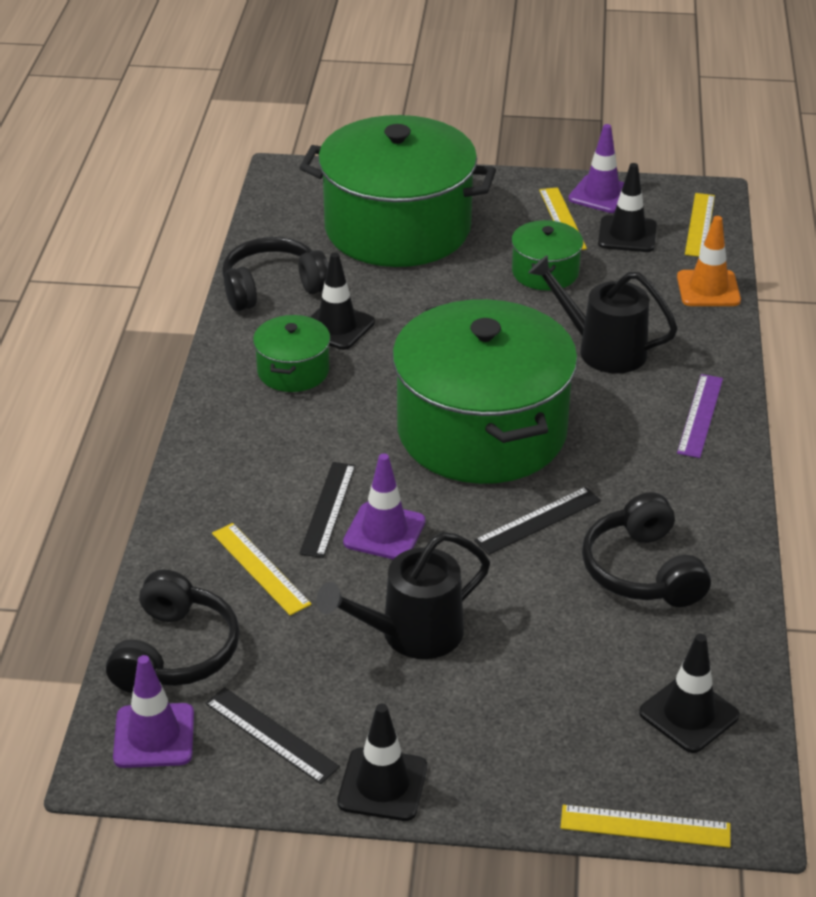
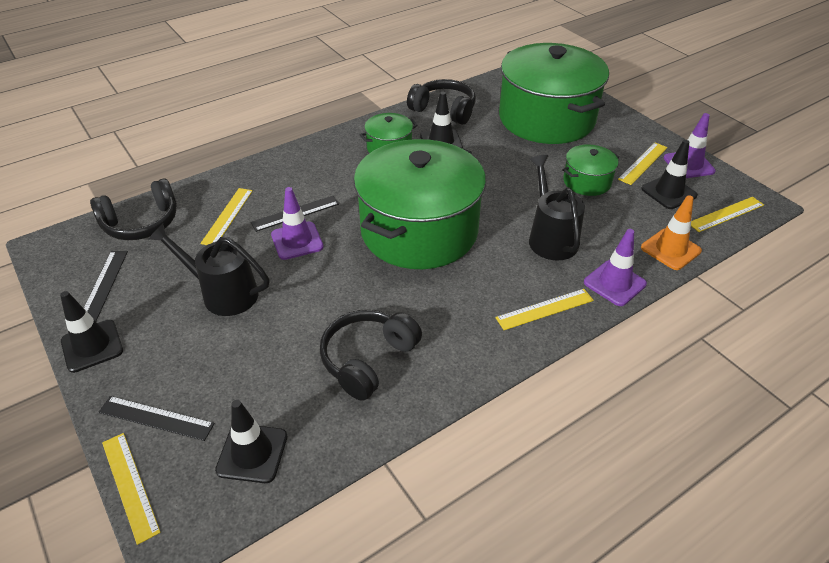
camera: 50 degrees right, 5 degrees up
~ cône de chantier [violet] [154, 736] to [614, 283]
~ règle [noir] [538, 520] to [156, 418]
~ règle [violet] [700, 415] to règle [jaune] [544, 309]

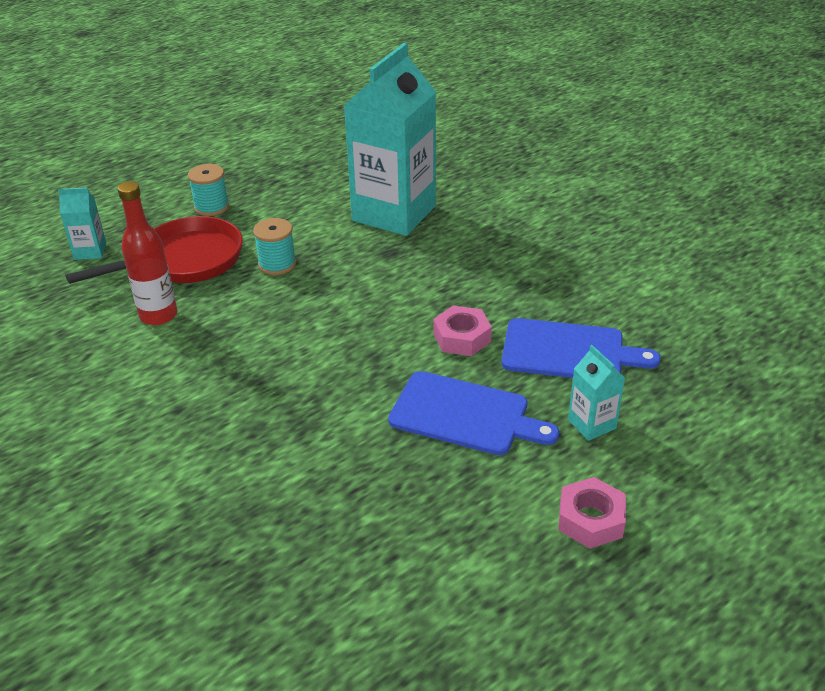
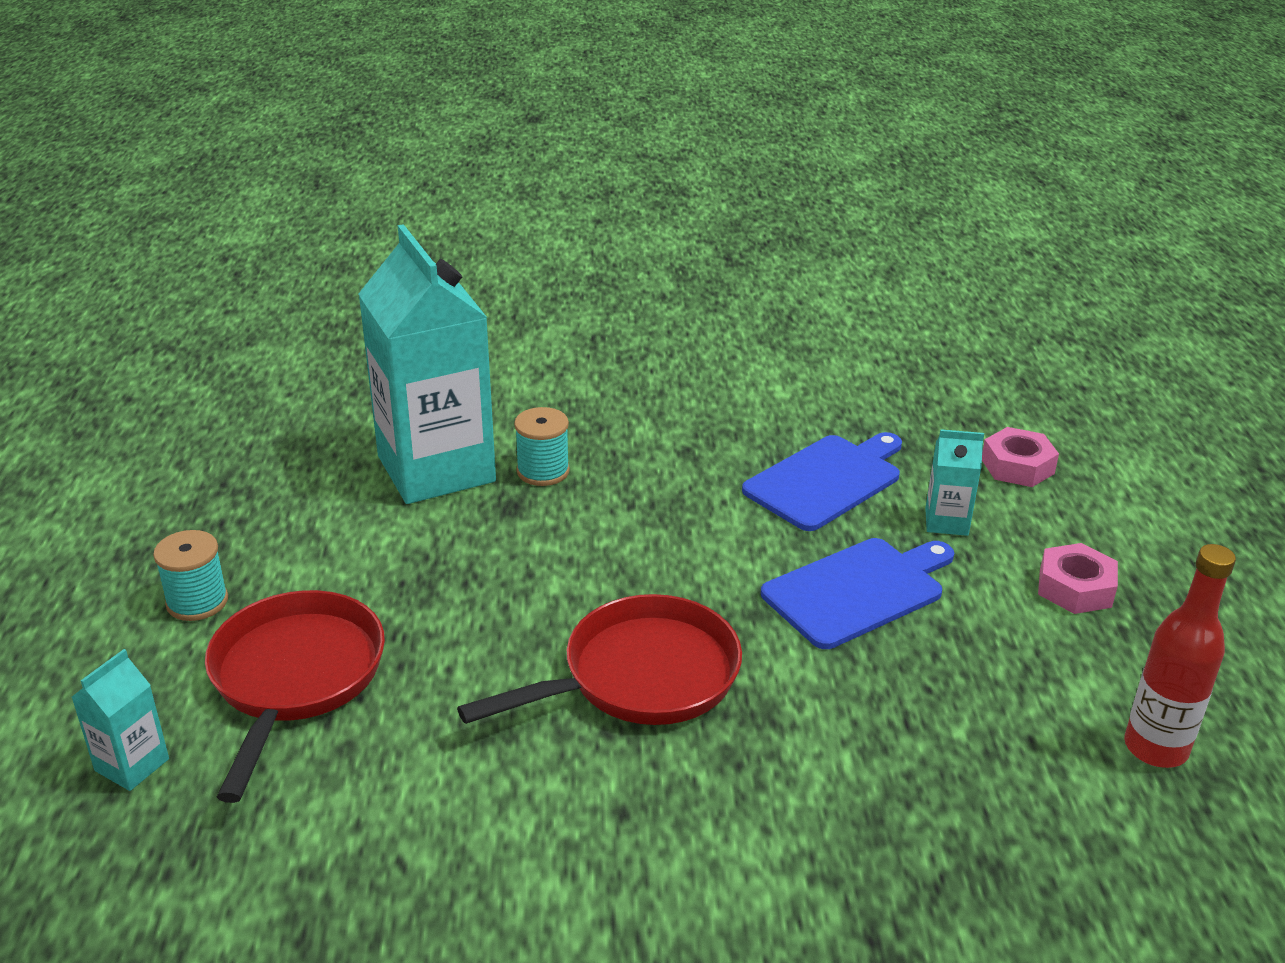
camera: 55 degrees left, 5 degrees down
~ bouteille [rouge] [158, 315] to [1155, 748]
~ bobine [turquoise] [277, 264] to [543, 471]
~ écrou [rose] [462, 337] to [1017, 466]
+ poêle [rouge] [640, 677]

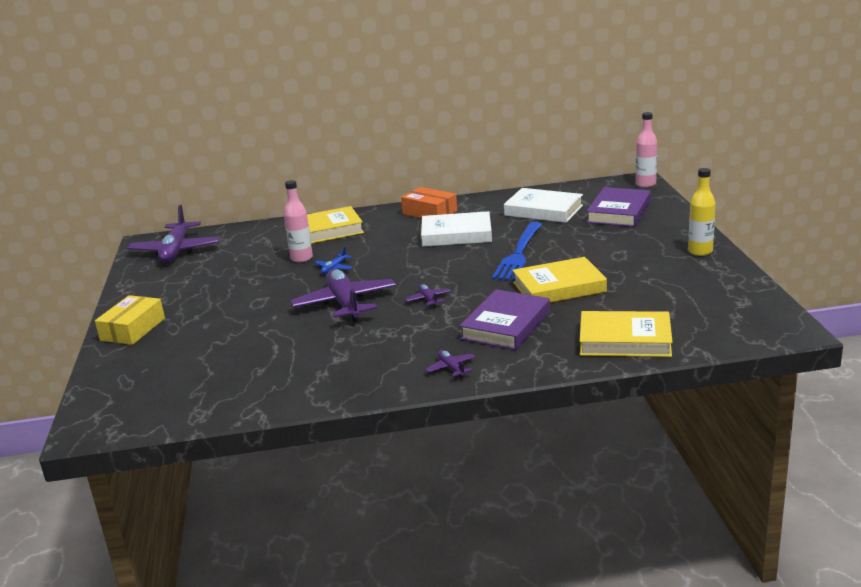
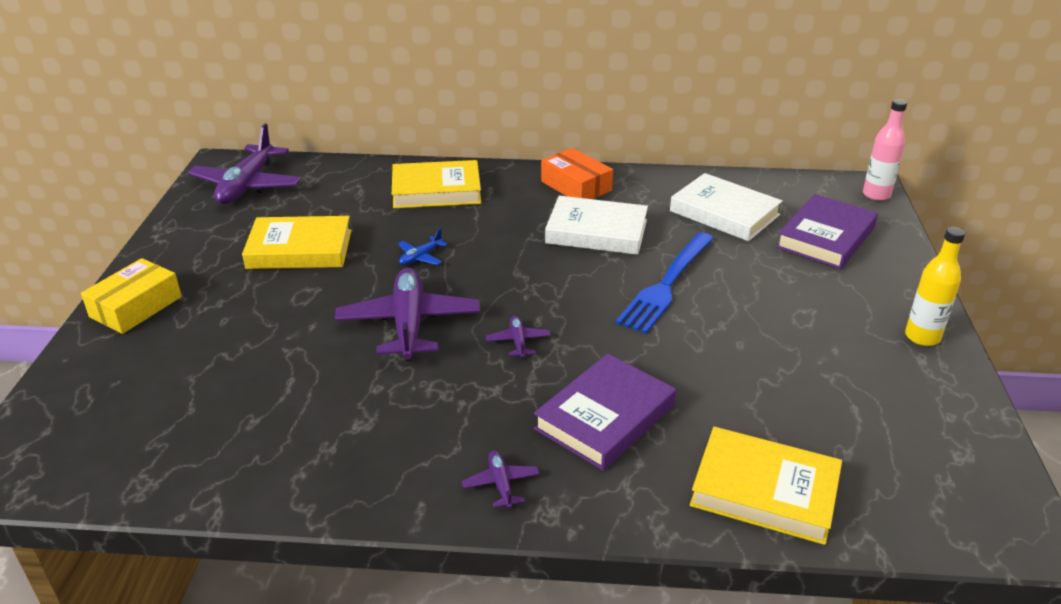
camera: 10 degrees right, 10 degrees up
- bouteille [rose] [301, 258]
~ livre [jaune] [559, 287] to [299, 249]

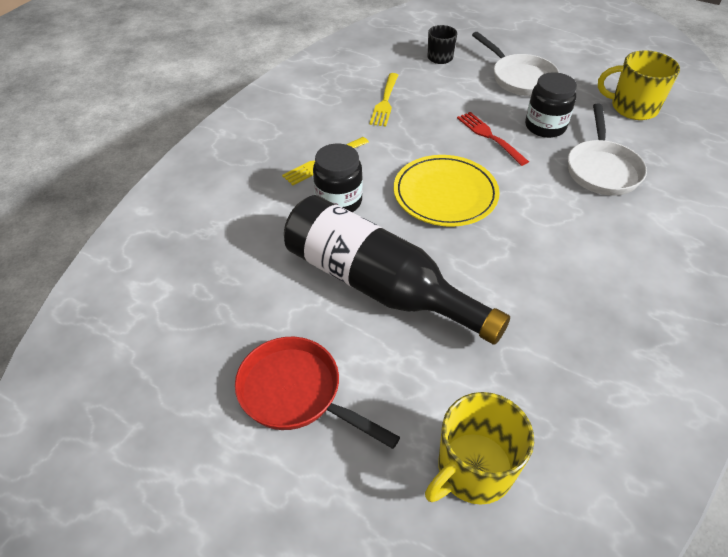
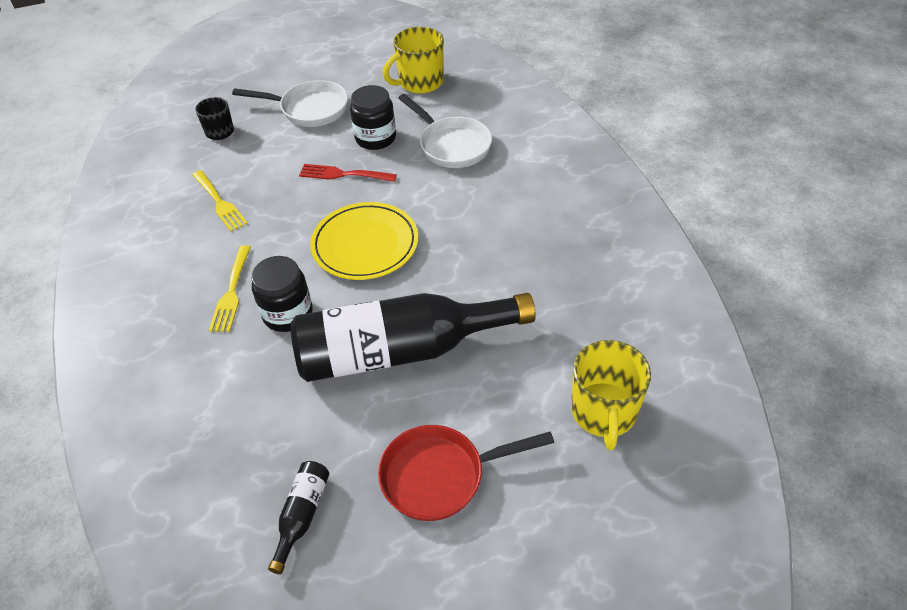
camera: 45 degrees left, 0 degrees up
+ bouteille [noir] [302, 515]

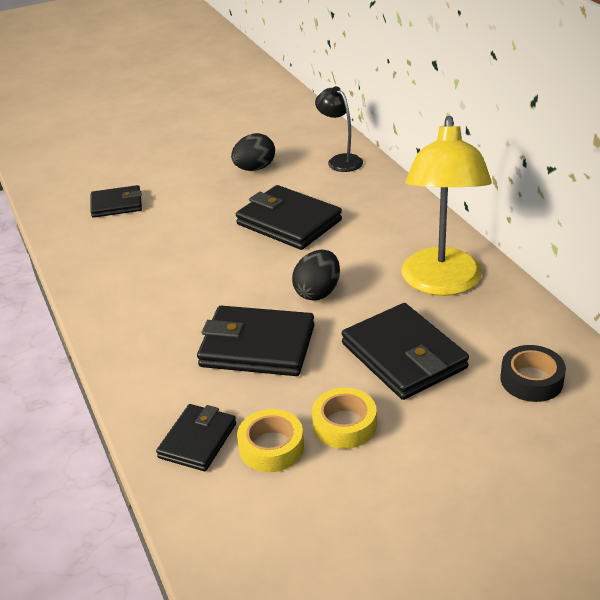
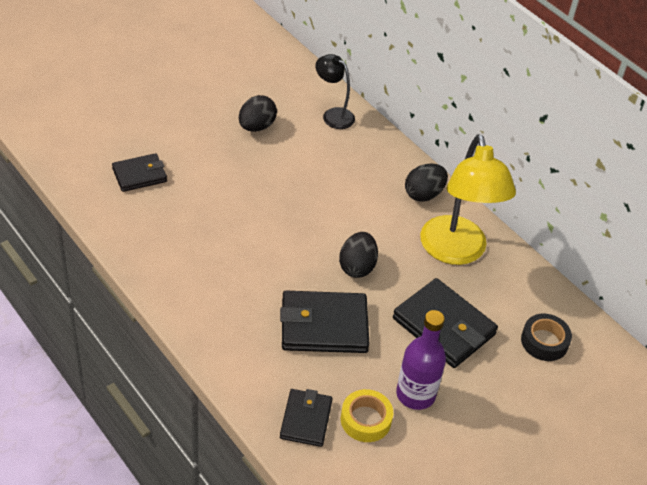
camera: 20 degrees left, 10 degrees up
- portefeuille [noir] [289, 222]
~ ruban adhésif [jaune] [344, 425] to bouteille [violet] [415, 394]
+ œuf [noir] [423, 194]

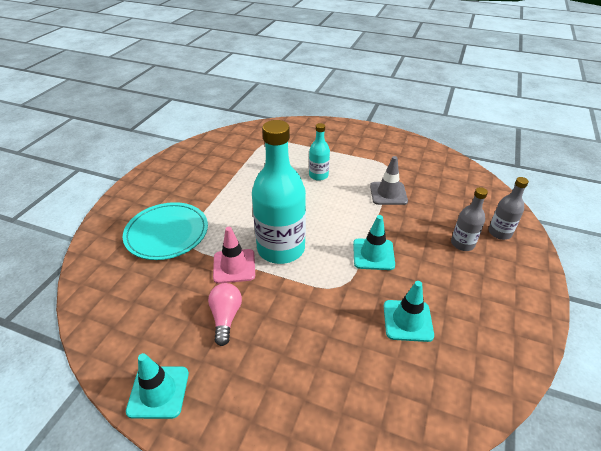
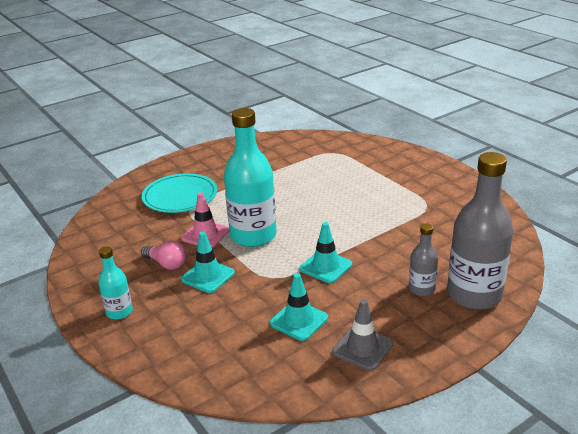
camera: 35 degrees right, 10 degrees down
~ cône de chantier [turquoise] [158, 392] to [208, 276]
~ ampoule [rose] [226, 317] = [167, 264] 90 degrees clockwise
~ bouteille [turquoise] [318, 175] to [119, 312]
~ cône de chantier [gris] [388, 193] to [362, 348]
~ bouteille [gris] [499, 233] = [474, 295] x2.02

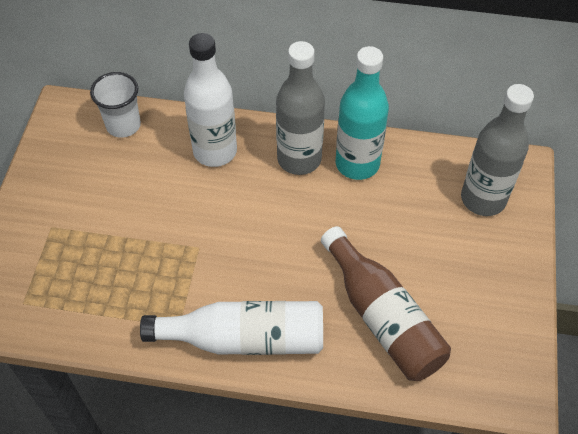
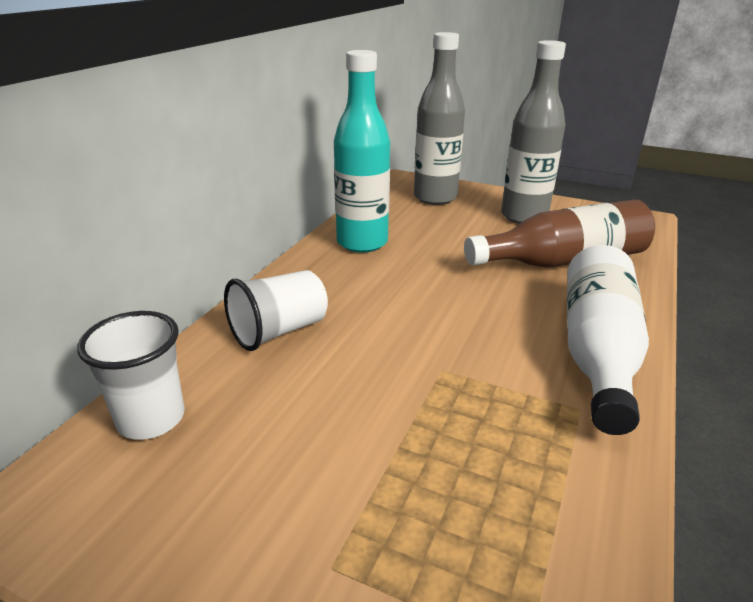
camera: 75 degrees left, 25 degrees down
~ bouteille [blanc] [215, 151] to gobelet [blanc] [279, 331]
~ bouteille [gris] [299, 159] to [524, 216]

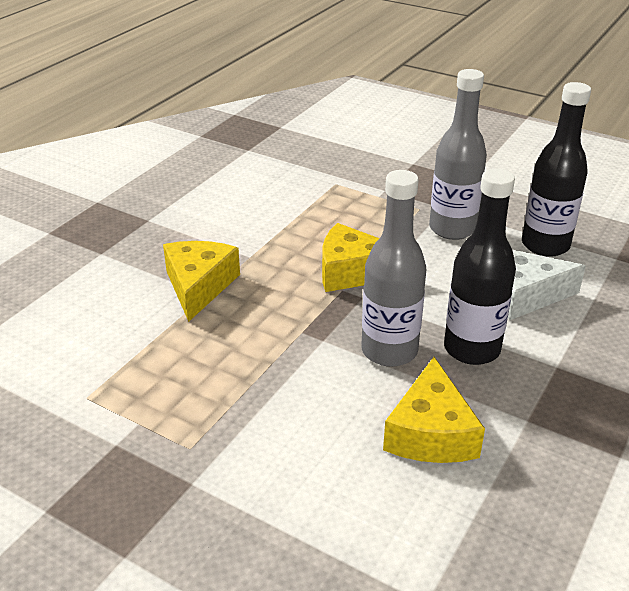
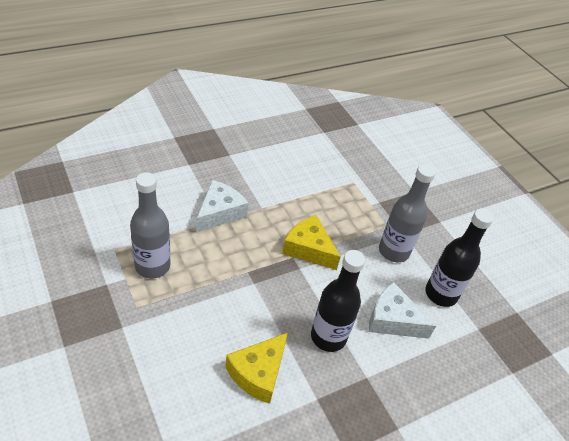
camera: 25 degrees right, 10 degrees up
~ fromage [jaune] [199, 286] to fromage [blanc] [219, 212]
~ bouteille [gris] [389, 351] to [152, 266]

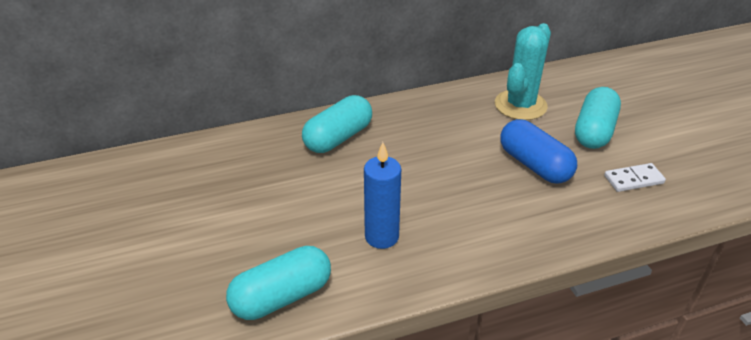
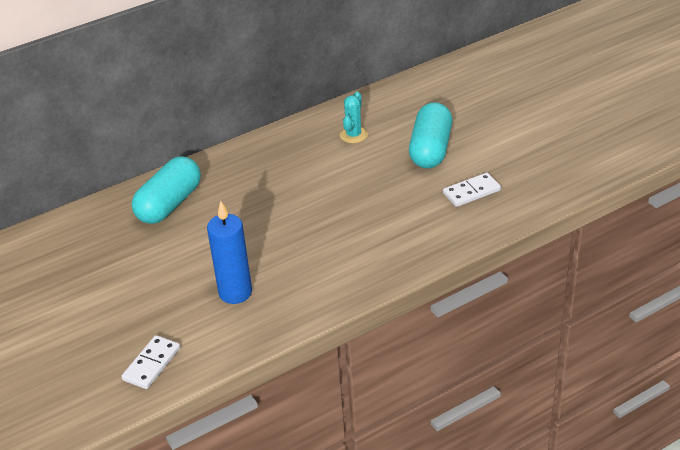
camera: 10 degrees left, 0 degrees up
~ gélule [turquoise] [281, 296] to domino [blanc] [152, 364]
~ cactus [turquoise] [520, 105] = [353, 135] x0.51
- gélule [bleu] [534, 165]

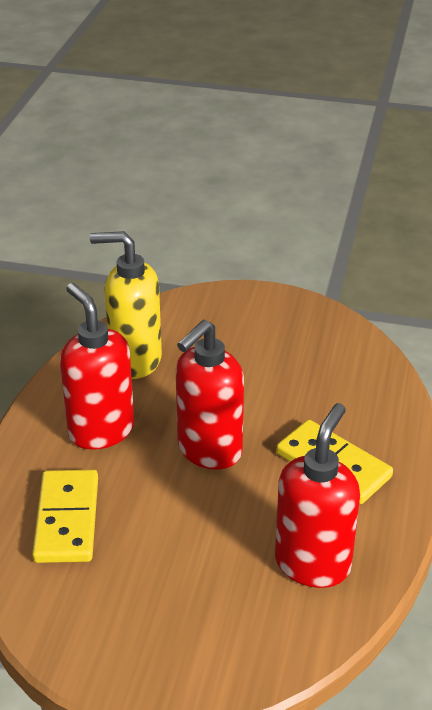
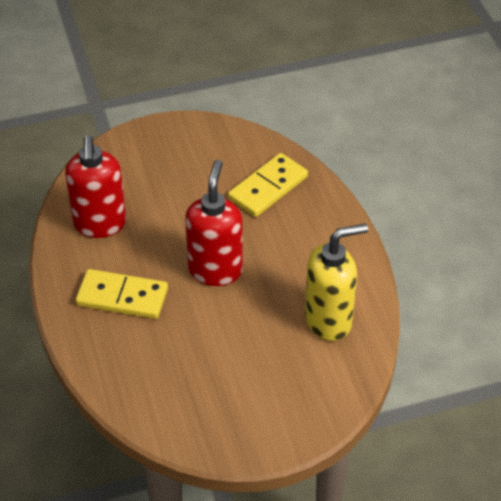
camera: 150 degrees right, 10 degrees up
~ domino [jaune] [67, 519] = [268, 187] 75 degrees clockwise
- distributeur de savon [rouge] [101, 430]

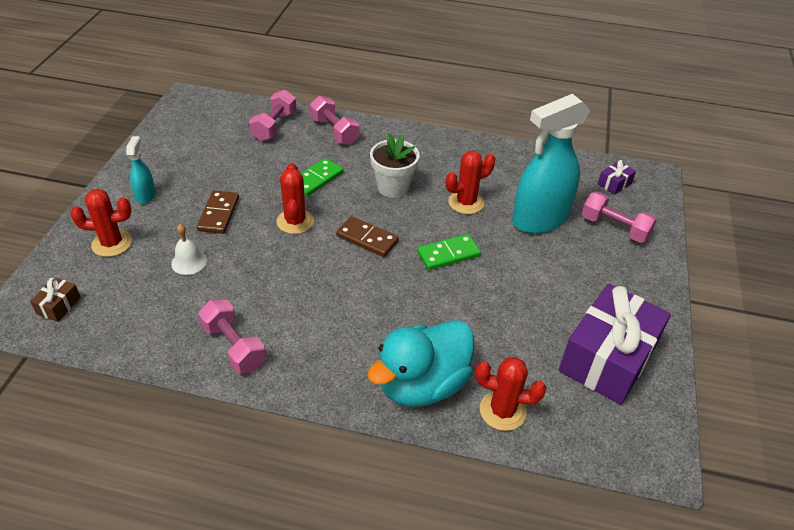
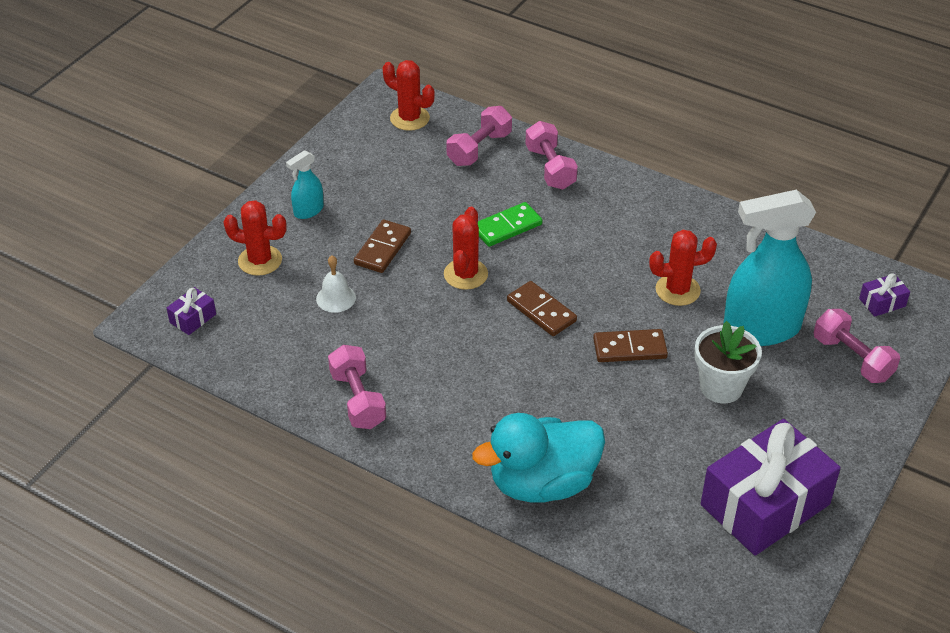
camera: 20 degrees right, 0 degrees up
~ cadeau [marron] [59, 306] to cadeau [violet] [193, 318]
~ vaporisateur [turquoise] [145, 195] = [308, 211] 150 degrees counterclockwise
~ pot de fleurs [blanc] [393, 187] to [721, 387]
~ domino [vert] [448, 254] to domino [marron] [629, 348]
~ cactus [rouge] [502, 411] to [409, 118]

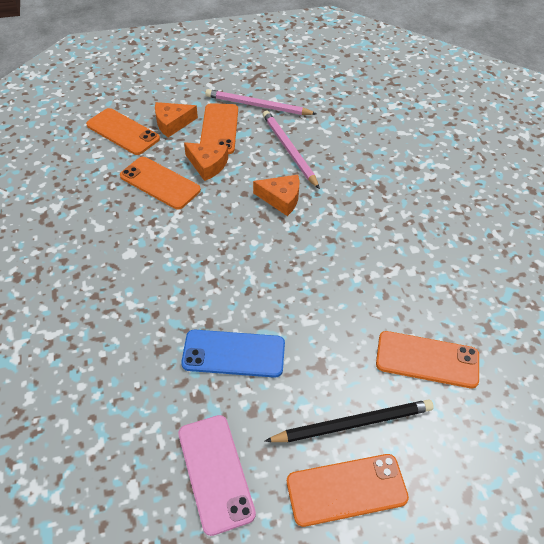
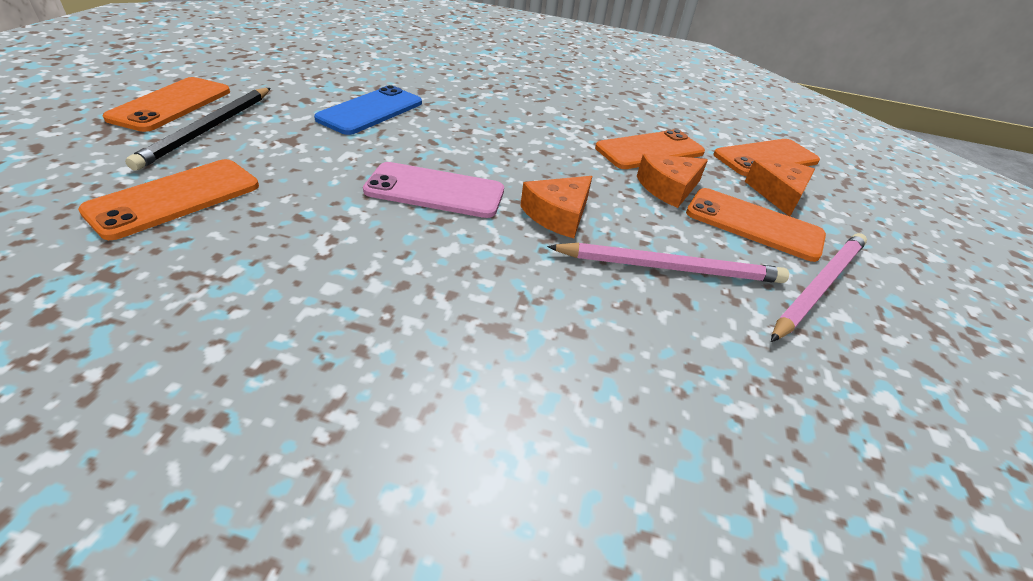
camera: 115 degrees right, 10 degrees down
~ téléphone [rose] [215, 472] to [435, 191]

